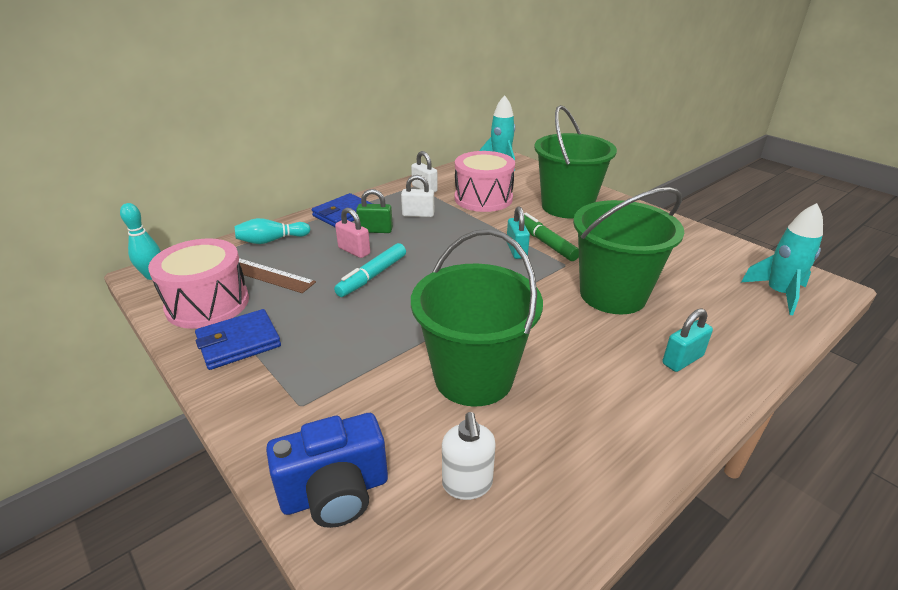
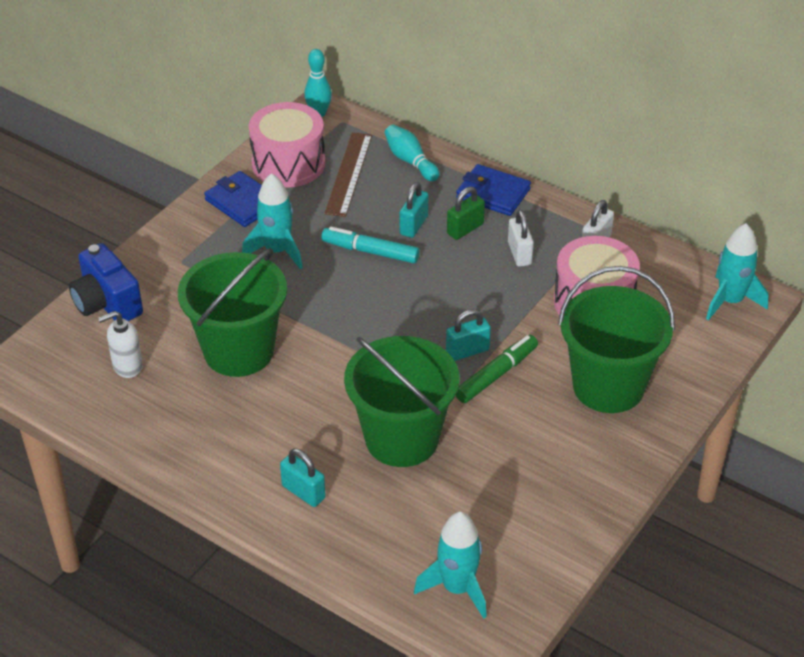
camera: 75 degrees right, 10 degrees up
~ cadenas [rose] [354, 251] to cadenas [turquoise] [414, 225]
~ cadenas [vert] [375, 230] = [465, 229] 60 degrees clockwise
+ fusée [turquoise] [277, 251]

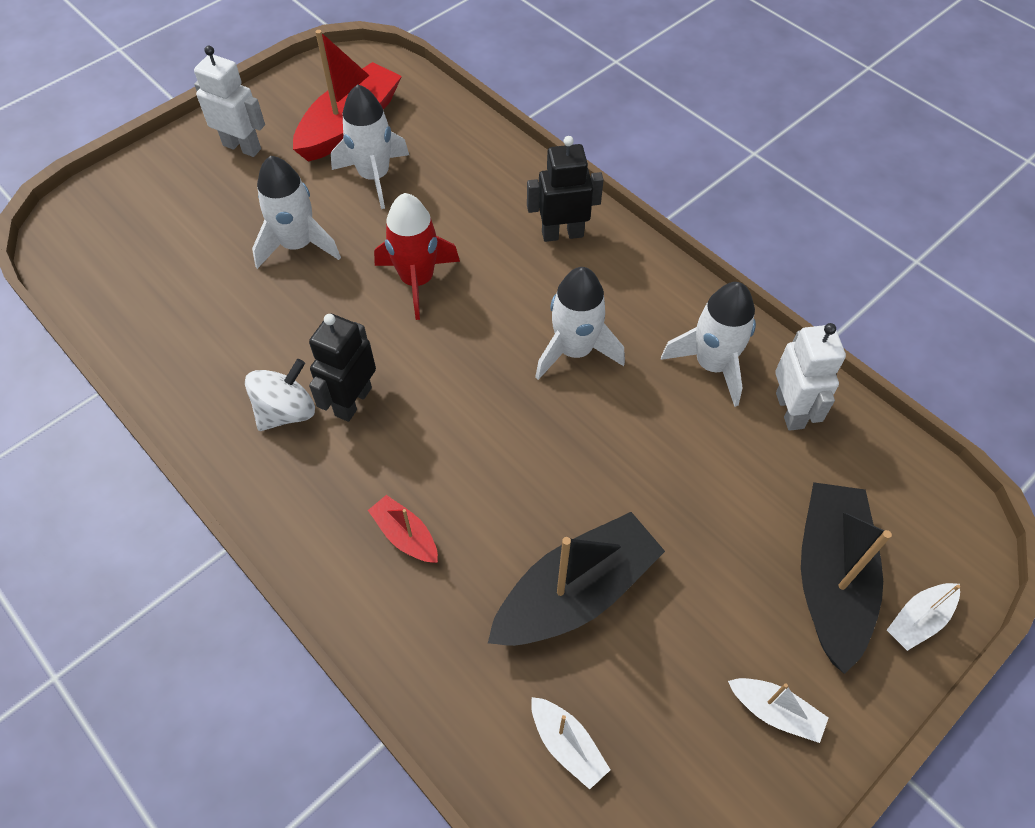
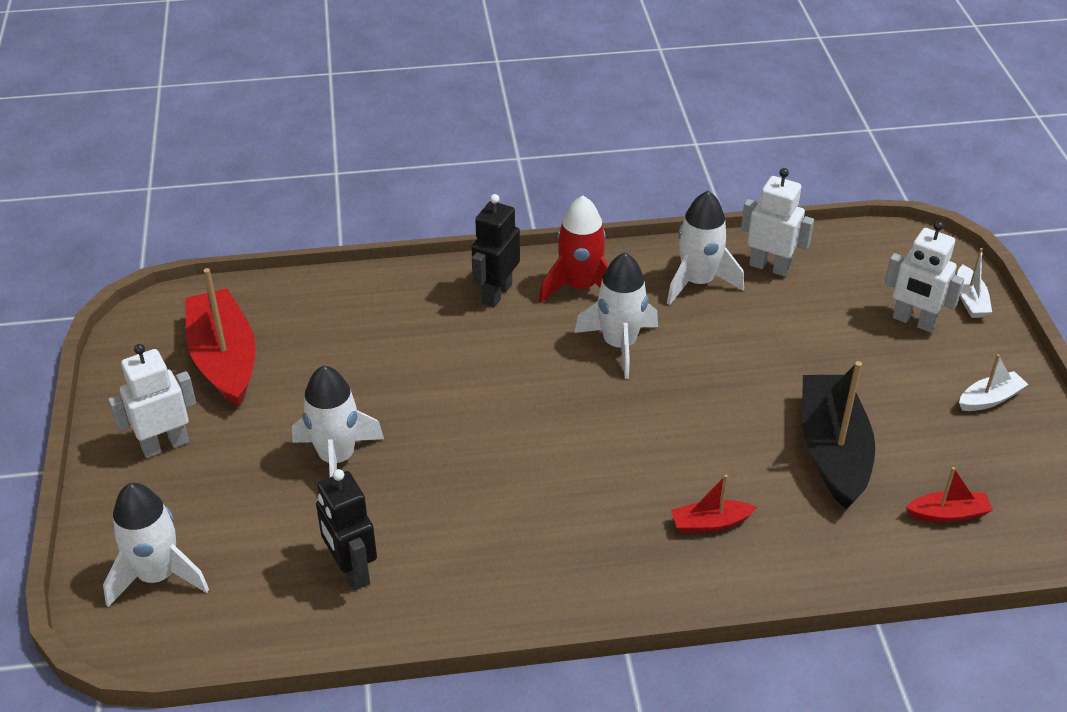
camera: 55 degrees left, 15 degrees down
- toupie [blanc] [286, 411]
~ robot [noir] [353, 401] to [351, 571]
~ fusée [blanc] [374, 176] to [158, 576]
~ fusée [rouge] [417, 280] to [580, 287]
~ bateau [blanc] [567, 745] to bateau [rouge] [948, 514]
~ bateau [noir] [830, 579] to robot [blanc] [913, 321]

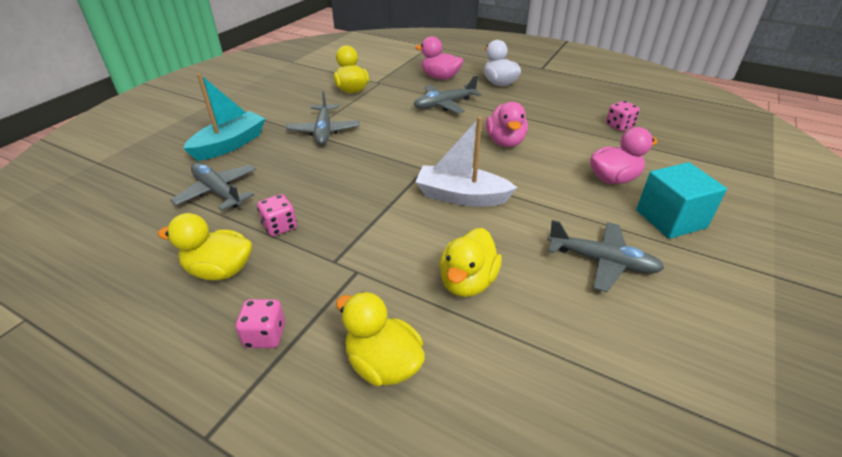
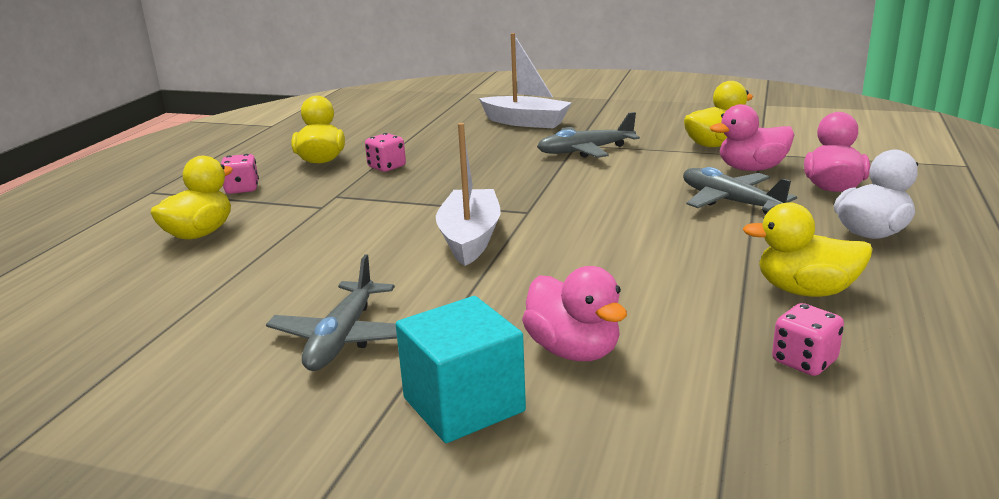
camera: 80 degrees right, 15 degrees down
- avion [gris] [218, 192]
~ bateau [turquoise] [230, 144] to bateau [blanc] [526, 122]
~ canard [jaune] [467, 282] to [806, 291]
~ canard [rose] [505, 142] to [752, 169]

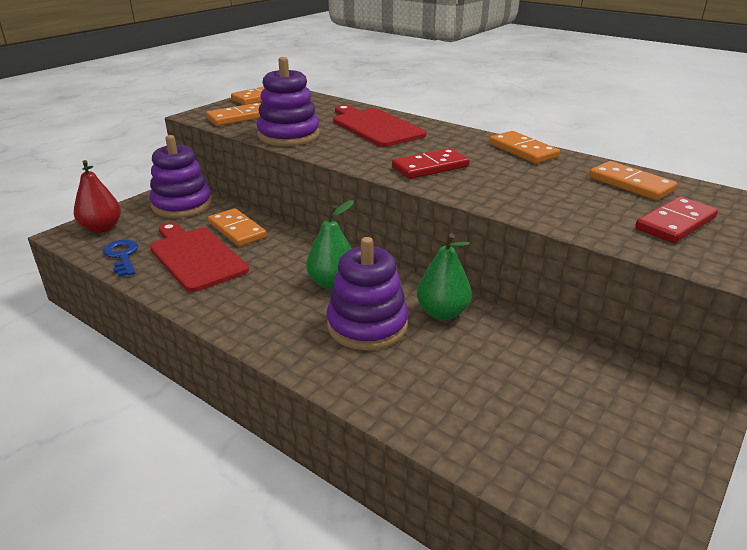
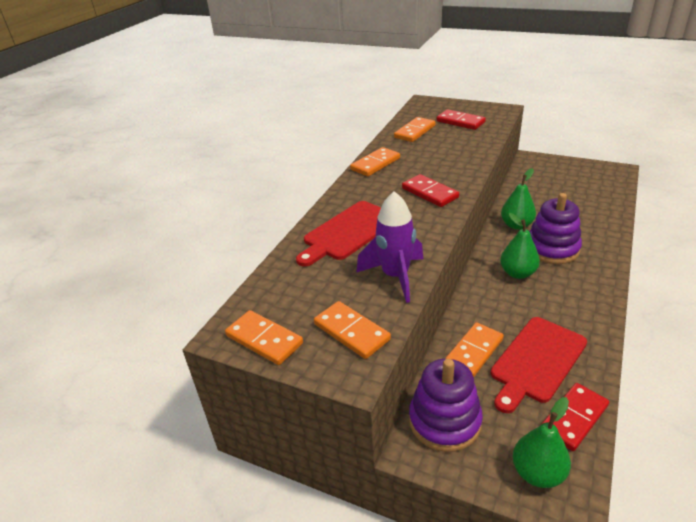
camera: 100 degrees left, 5 degrees up
~ poire [rouge] [102, 228] to poire [vert] [537, 473]
~ clé [bleu] [122, 256] to domino [rouge] [573, 418]
~ jouet à empiler [violet] [288, 135] to fusée [violet] [395, 276]

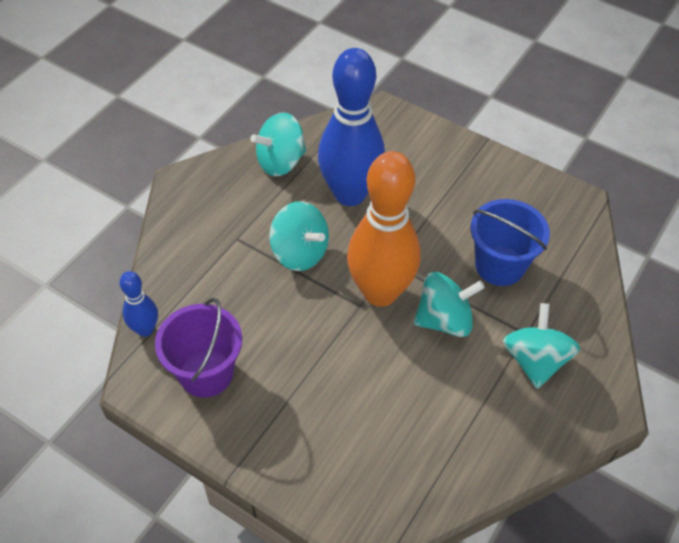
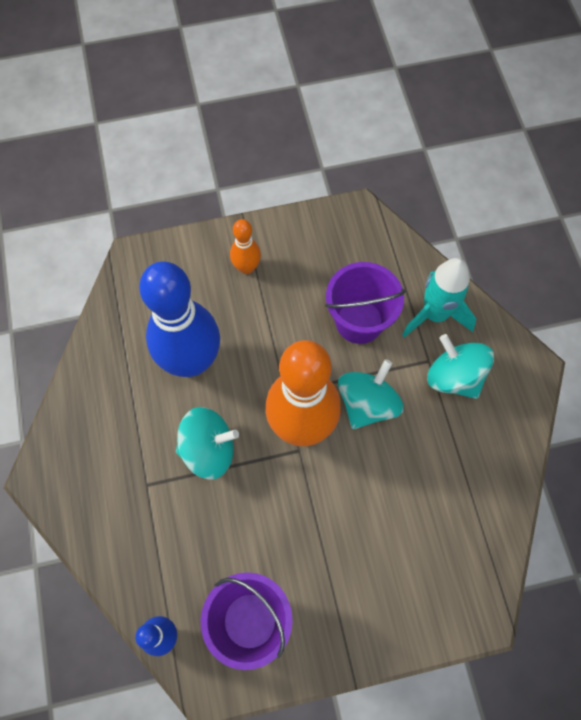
camera: 45 degrees left, 15 degrees up
- toupie [turquoise] [280, 162]
~ seau [bleu] [499, 265] to seau [violet] [359, 321]
+ quille [orange] [246, 267]
+ fusée [turquoise] [434, 314]

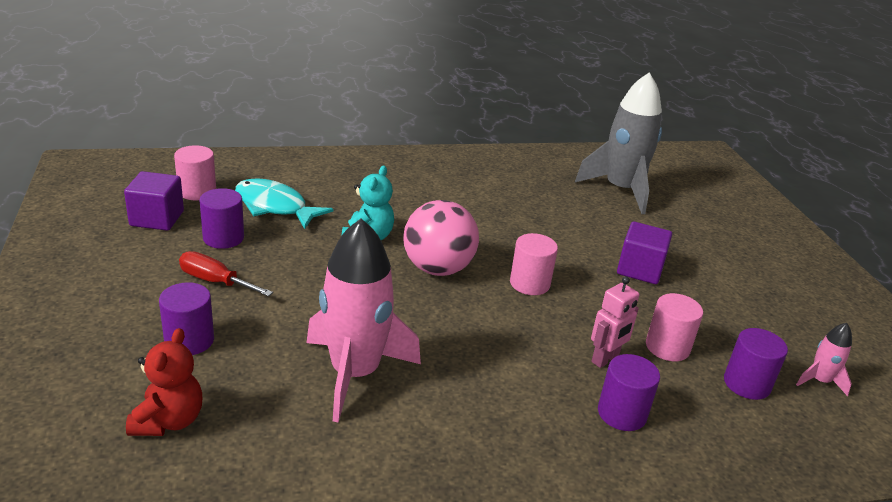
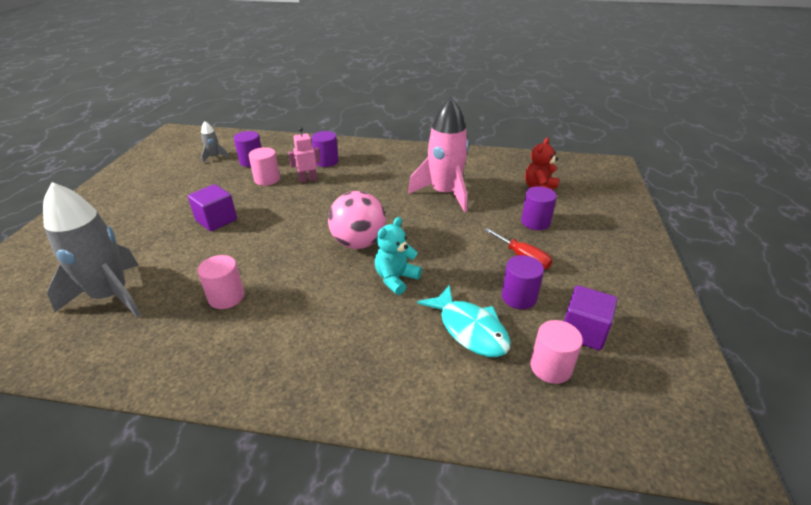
camera: 155 degrees left, 5 degrees up
~ cylindre [rose] [529, 283] to [226, 297]
~ fusée [rose] [819, 381] to fusée [gris] [214, 157]

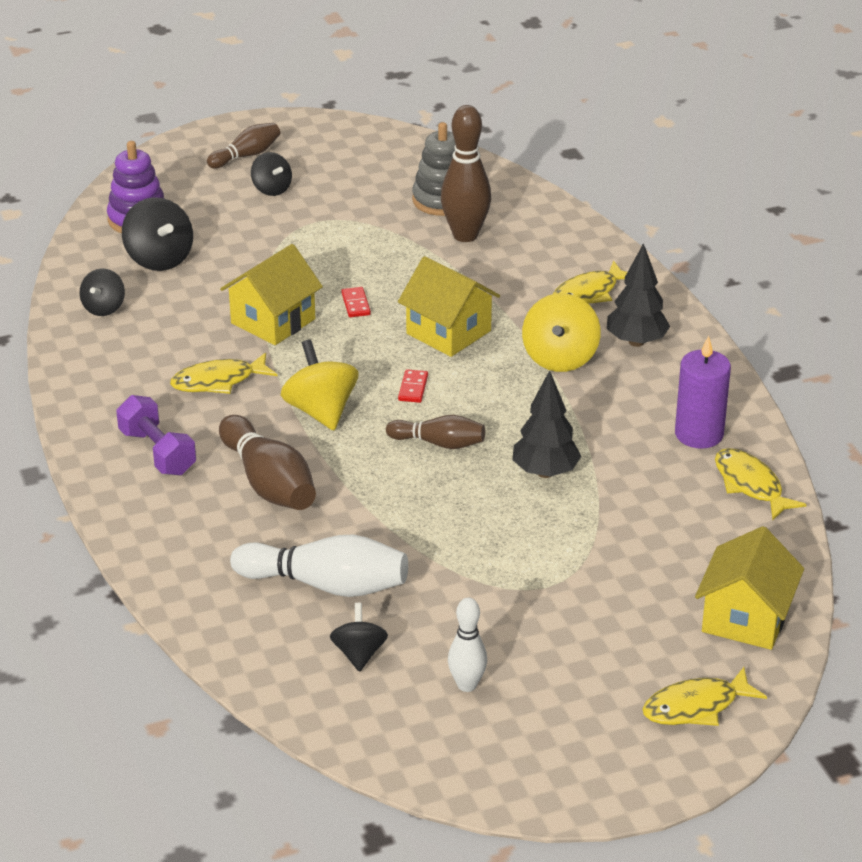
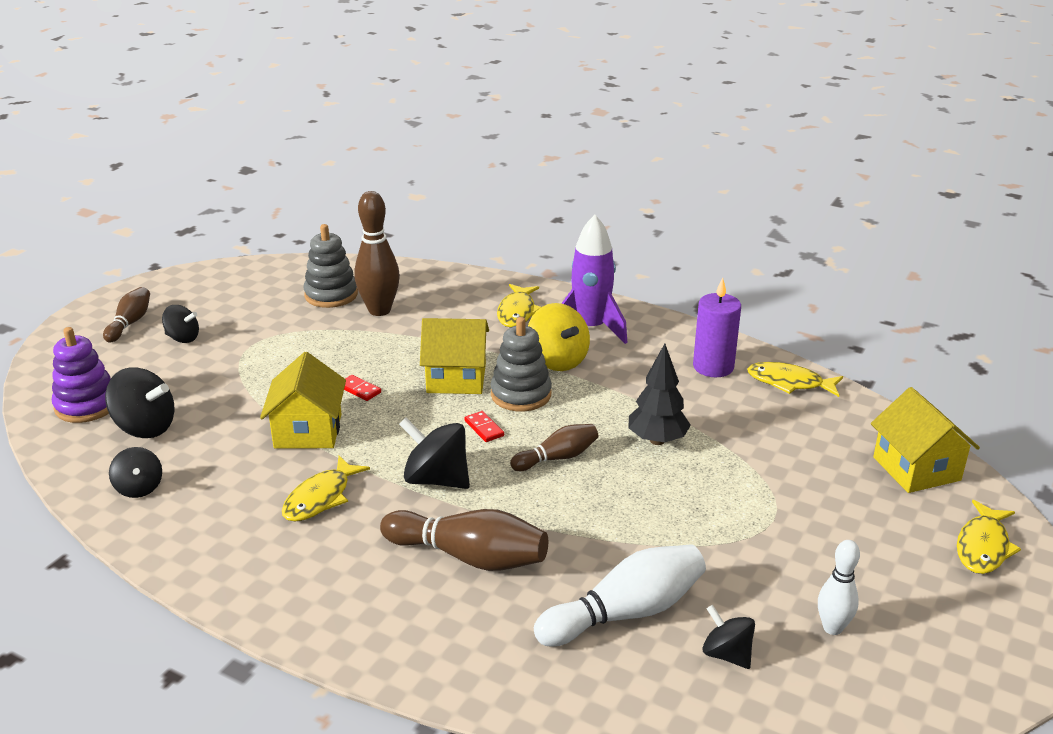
camera: 40 degrees left, 5 degrees down
- haltère [violet] [157, 452]
~ toupie [jaune] [321, 411] to toupie [noir] [436, 479]
~ arbre [noir] [636, 342] to fusée [violet] [591, 328]
+ jouet à empiler [gris] [521, 394]

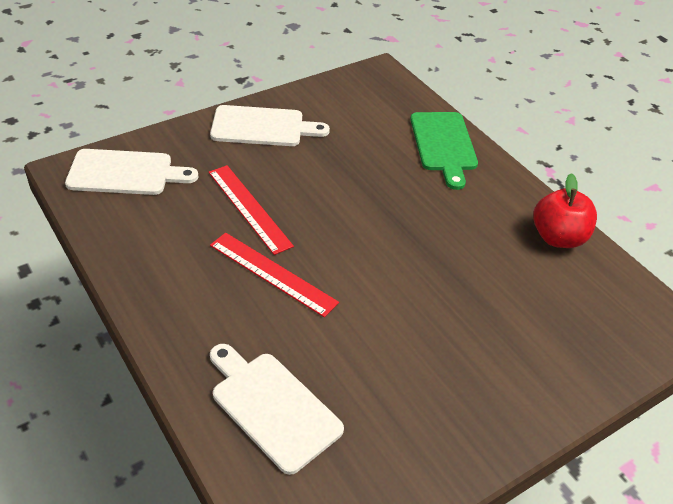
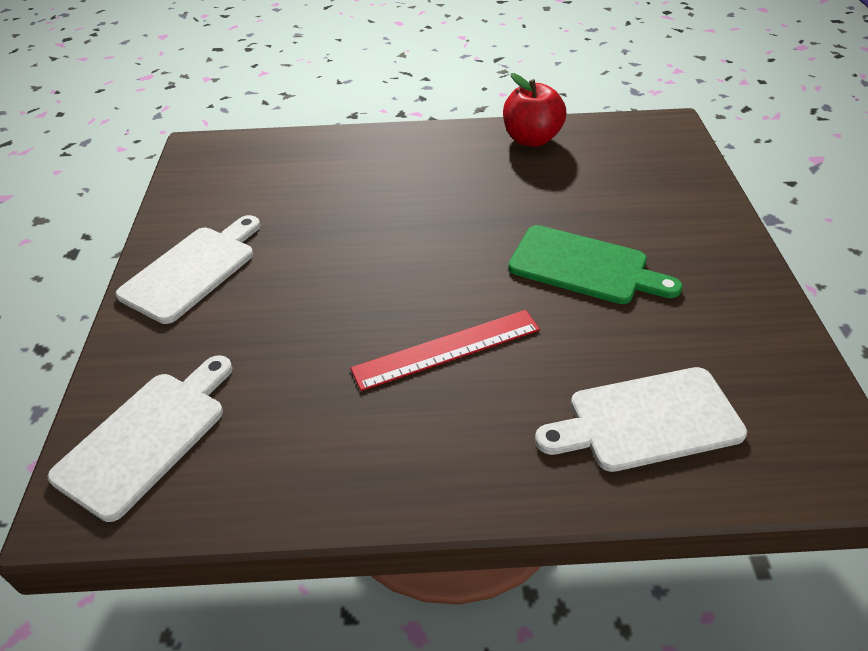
camera: 55 degrees left, 0 degrees up
- règle [rouge] [249, 208]
~ planche à découper [vert] [443, 145] to [584, 267]

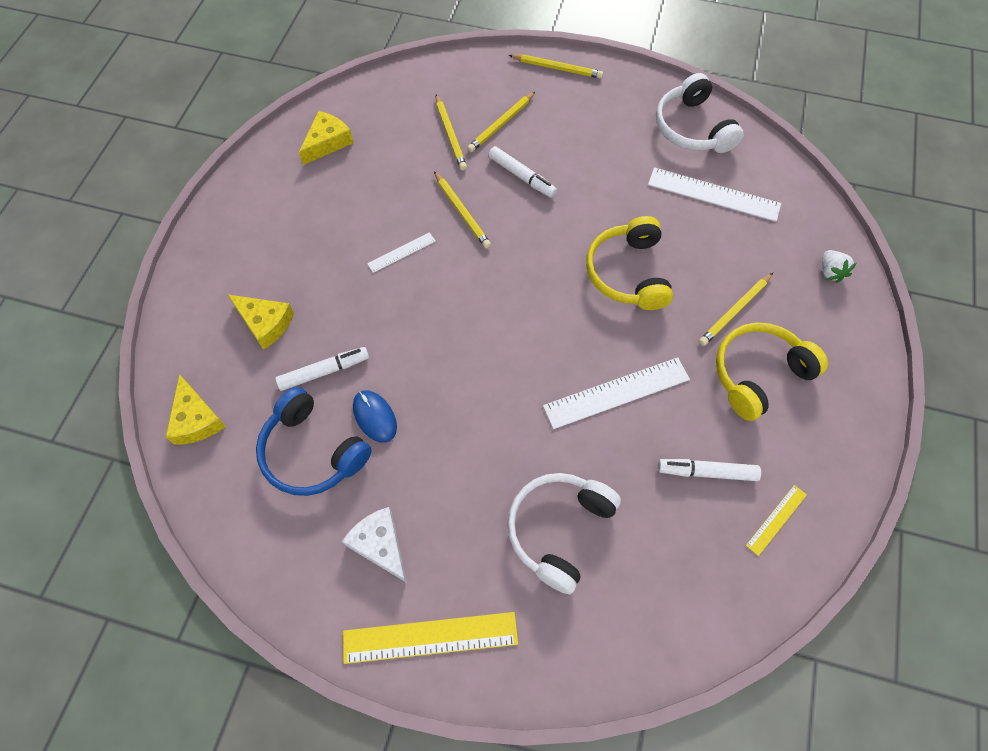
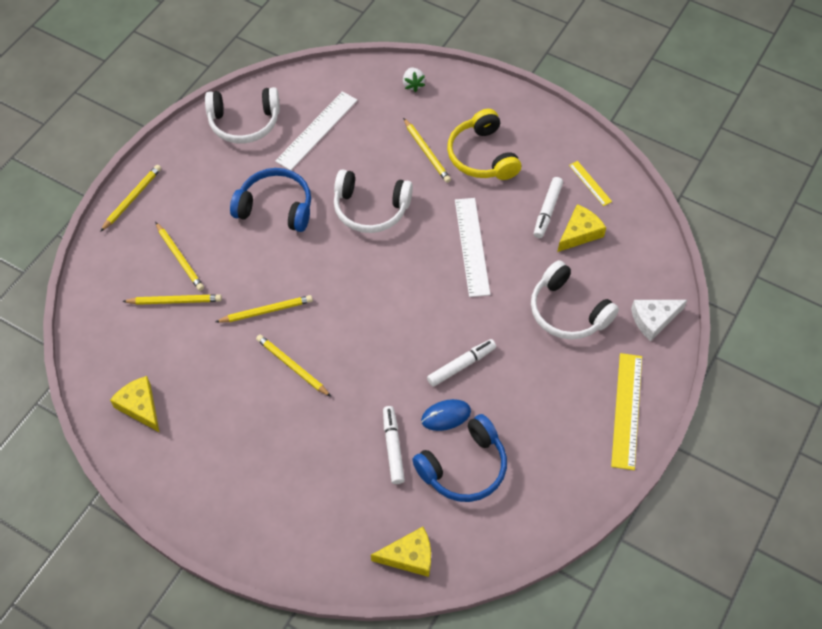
camera: 75 degrees left, 5 degrees down
~ fromage [jaune] [265, 323] to [579, 233]
~ fromage [blanc] [380, 544] to [653, 319]
~ règle [blanc] [401, 252] to crayon [jaune] [292, 366]
~ feutre [blanc] [522, 176] to [461, 365]
~ casque audio [jaune] [628, 273] to casque audio [blanc] [370, 209]
~ fraise [blanc] [830, 272] = [413, 84] 75 degrees clockwise
+ casque audio [bleu] [275, 207]

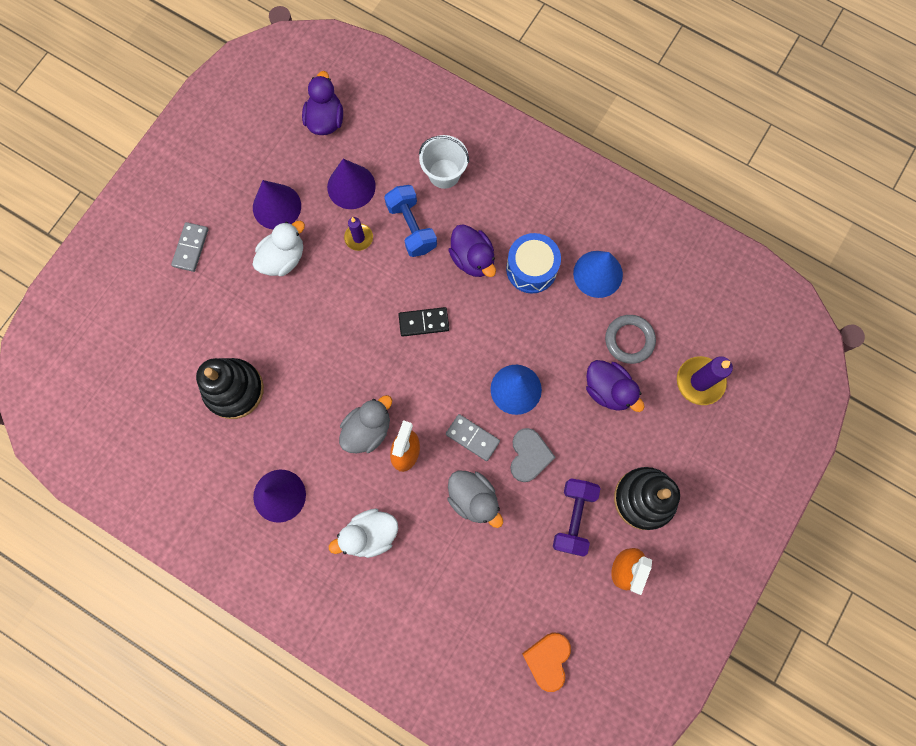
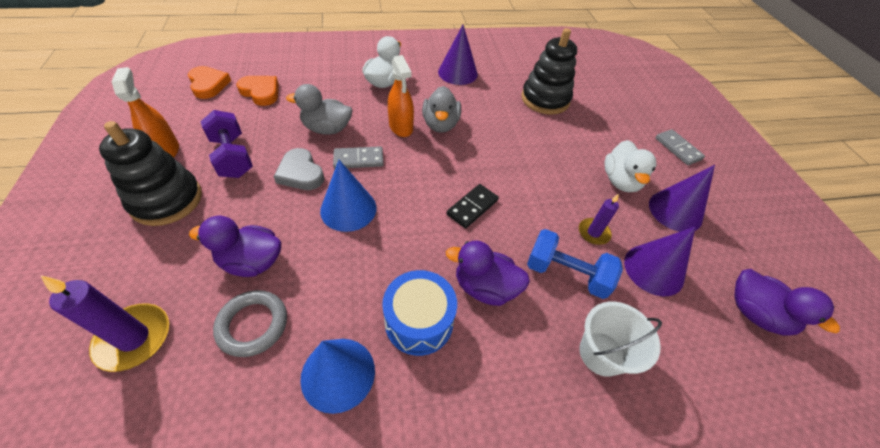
camera: 135 degrees right, 25 degrees down
+ cœur [orange] [261, 92]

